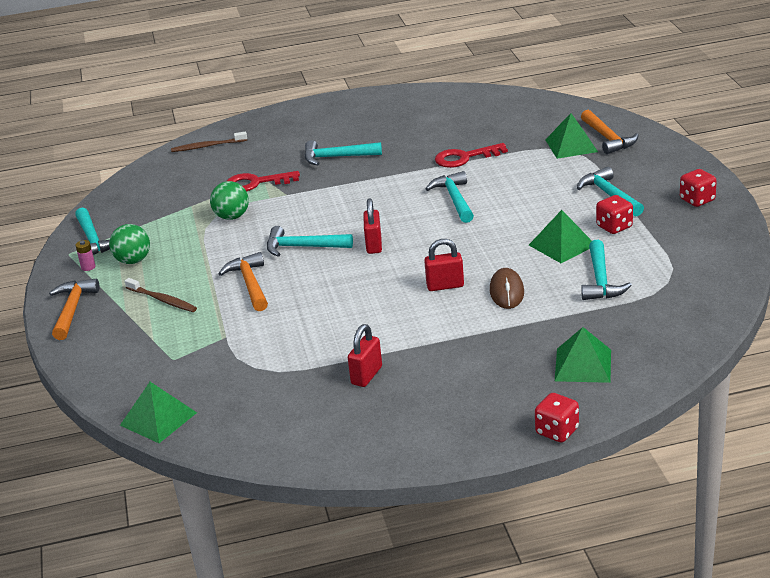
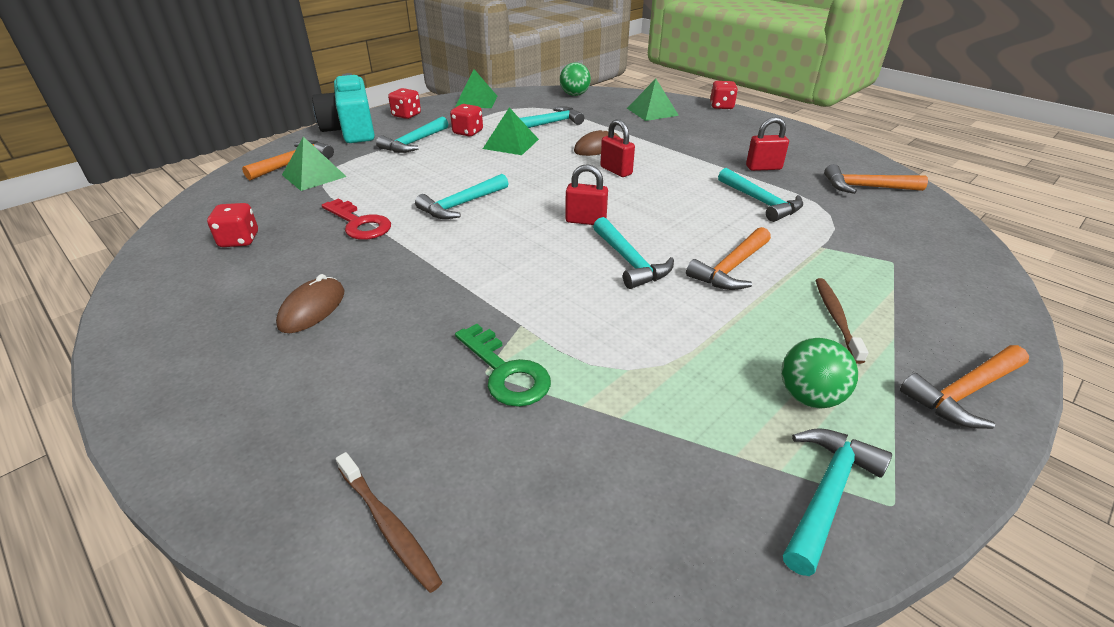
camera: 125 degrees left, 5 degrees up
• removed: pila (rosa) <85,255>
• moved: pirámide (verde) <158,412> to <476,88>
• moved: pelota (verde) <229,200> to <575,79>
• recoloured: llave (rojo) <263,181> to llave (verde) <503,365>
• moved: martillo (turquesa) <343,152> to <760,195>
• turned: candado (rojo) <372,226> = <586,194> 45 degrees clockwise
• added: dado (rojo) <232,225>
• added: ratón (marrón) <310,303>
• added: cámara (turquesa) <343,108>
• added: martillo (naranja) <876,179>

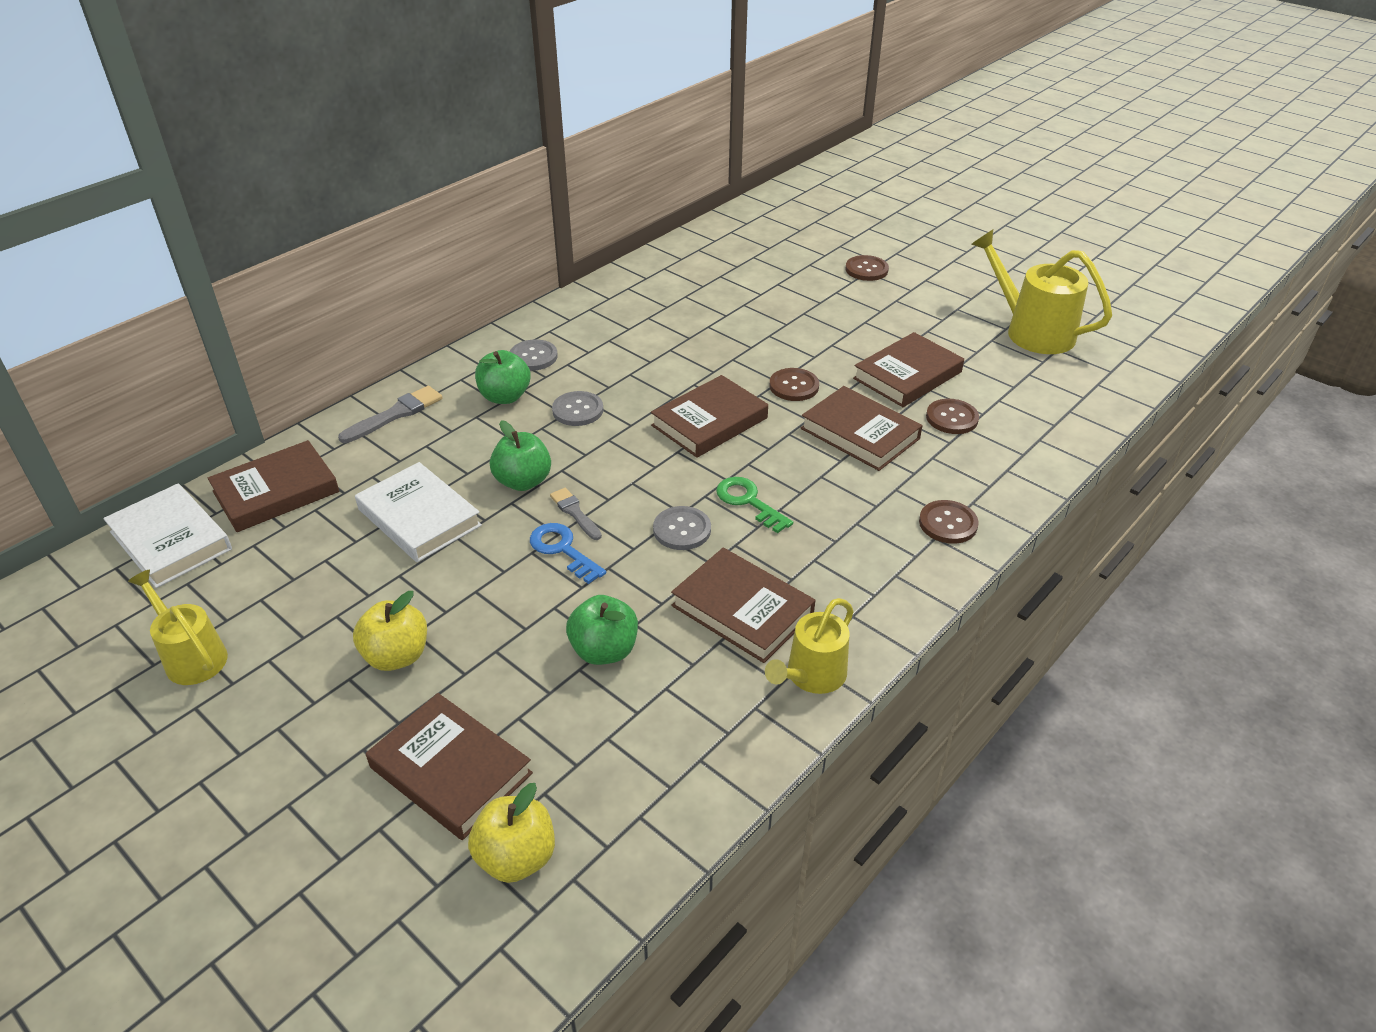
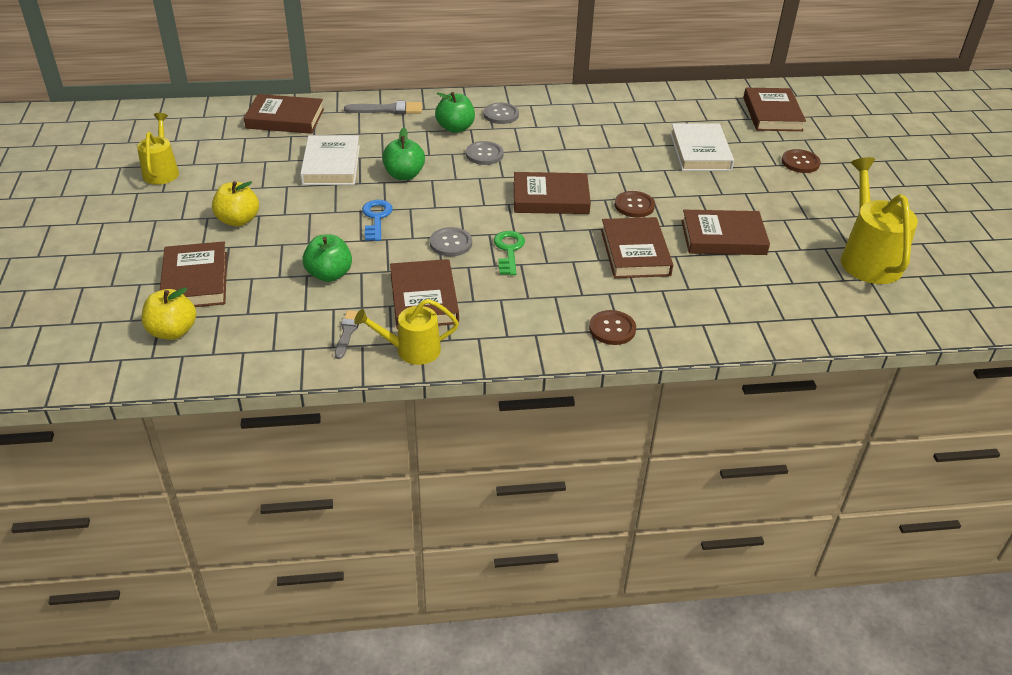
camera: 40 degrees right, 0 degrees up
• moved: libro (blanco) <167,536> to <702,147>
• moved: pincel (gris) <576,514> to <347,334>
• removed: botón (marrón) <952,416>
• added: libro (marrón) <774,109>

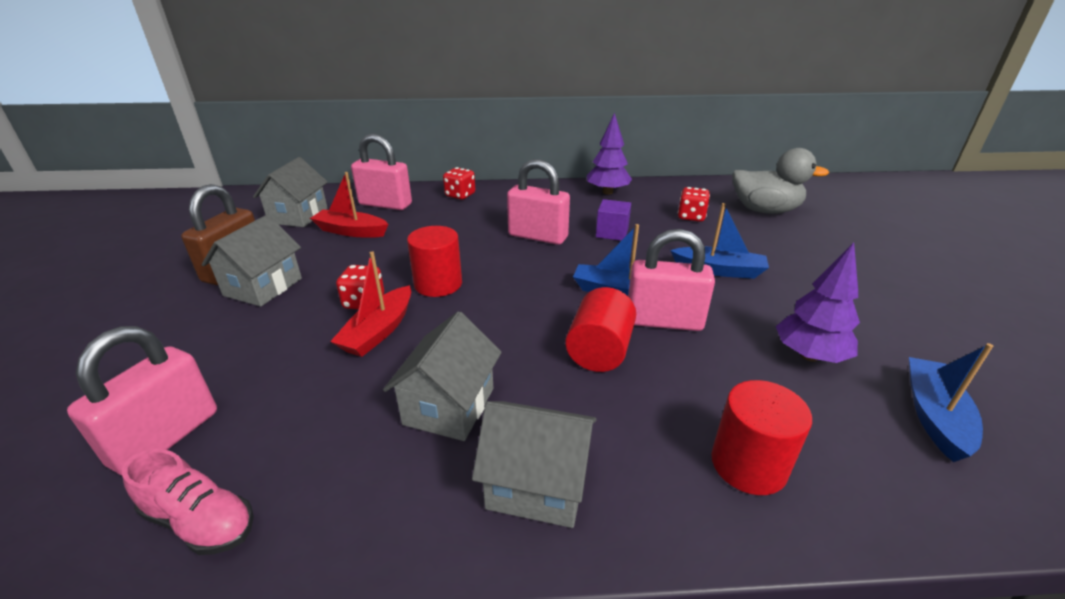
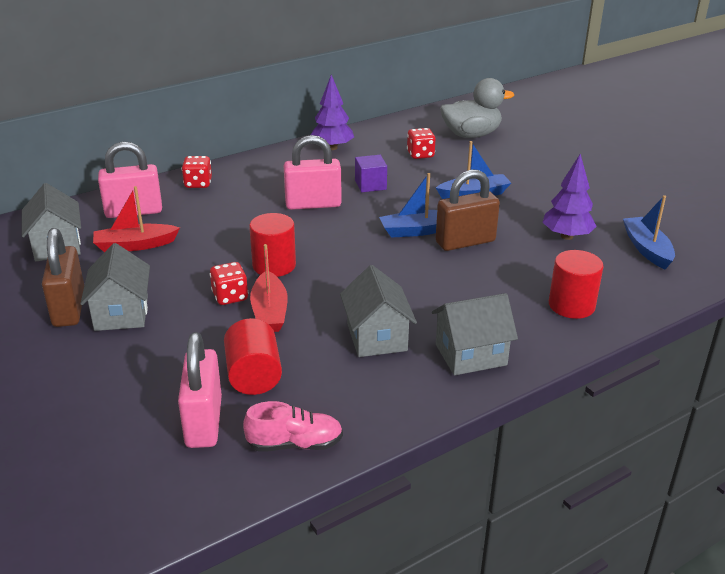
camera: 30 degrees left, 0 degrees up
• moved: cilindro (rojo) <600,329> to <253,356>
• recoloured: candado (rosa) <671,280> to candado (marrón) <468,210>

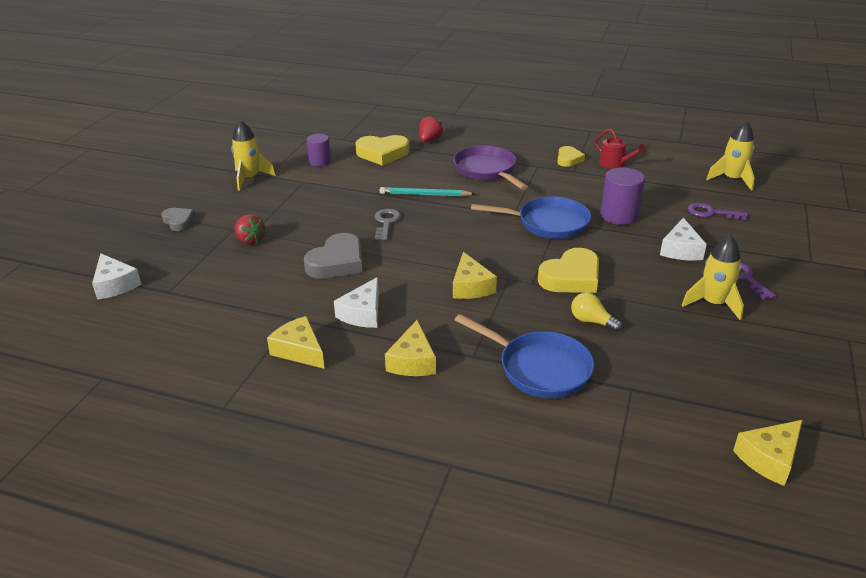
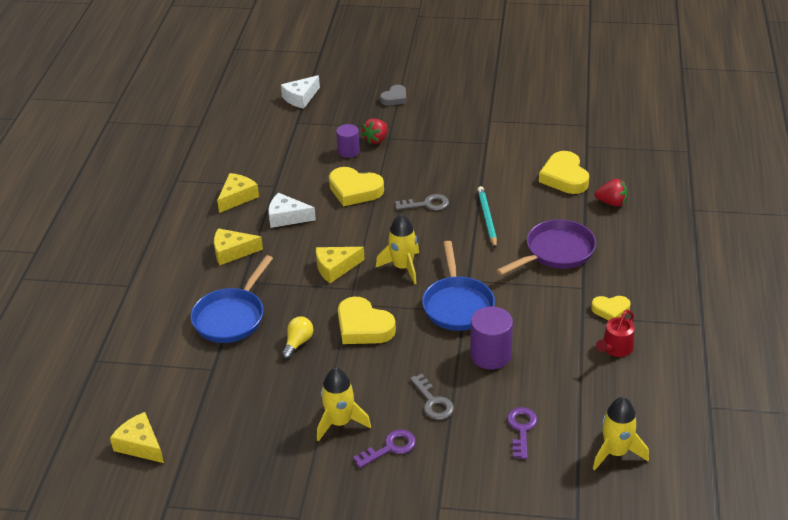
camera: 80 degrees right, 5 degrees up
• moved: cohete (amarillo) <253,155> to <397,249>
• recoloured: corazón (gris) <333,256> to corazón (amarillo) <356,186>
• moved: cilindro (morado) <319,150> to <348,141>
• replaced: queso (blanco) <683,239> to llave (gris) <432,397>

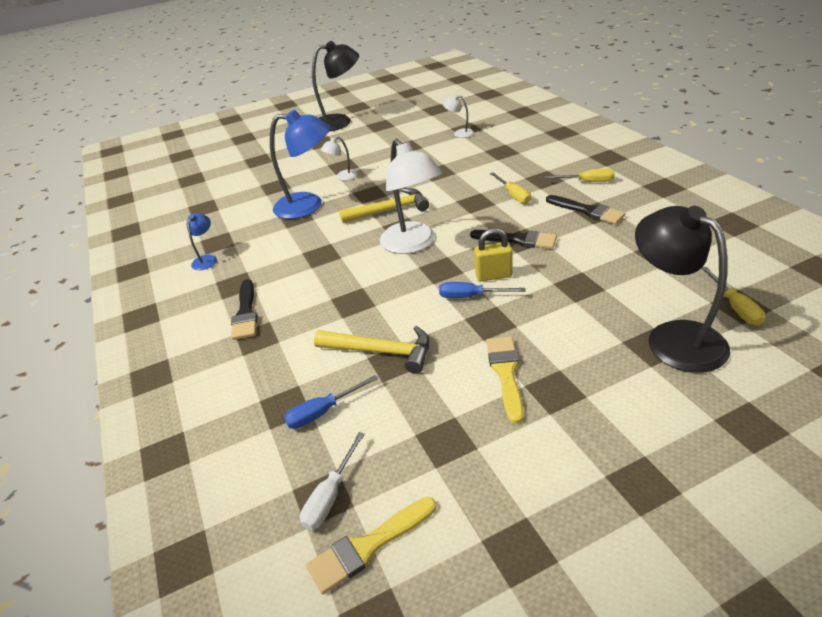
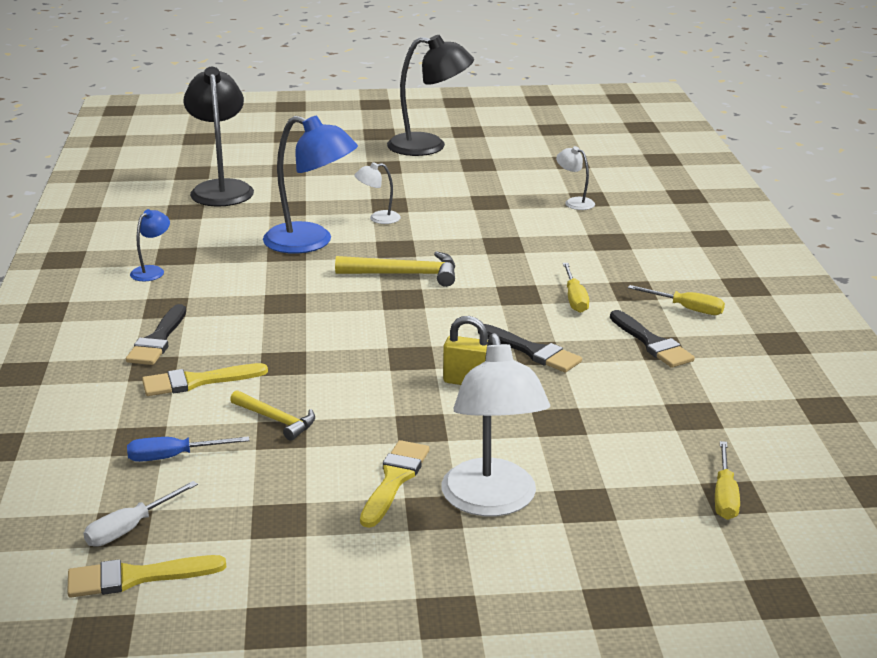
camera: 15 degrees right, 10 degrees down
• resized: martillo (amarillo) <371,350> = <272,415> x0.66
• moved: lámpara (blanco) <411,196> to <495,424>
• removed: destornillador (azul) <482,290>
• moved: lámpara (negro) <682,289> to <218,136>
• added: pincel (amarillo) <205,379>

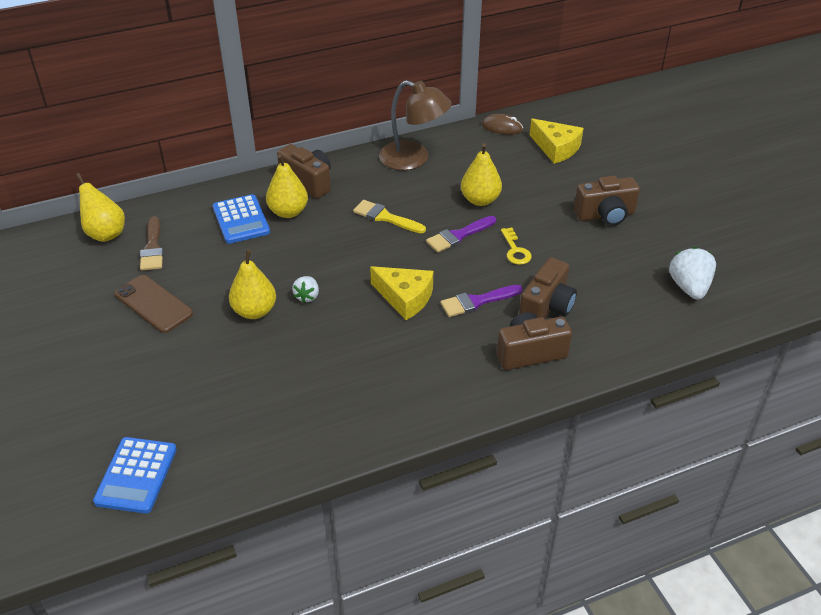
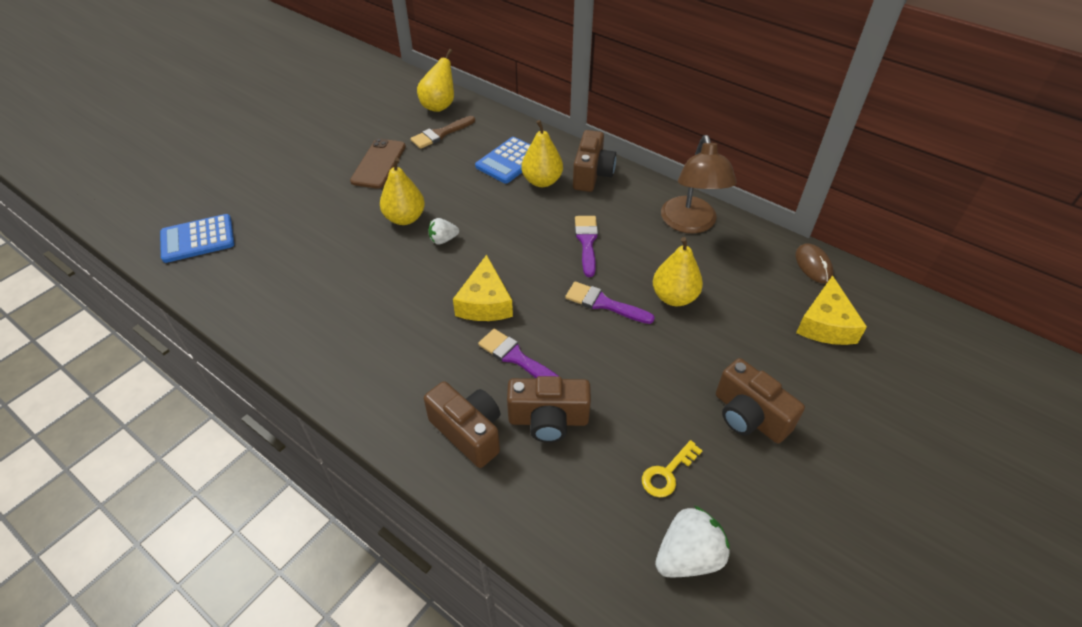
camera: 60 degrees right, 5 degrees up
• recoloured: pincel (amarillo) <389,216> to pincel (morado) <586,246>
• moved: llave (amarillo) <516,246> to <672,468>

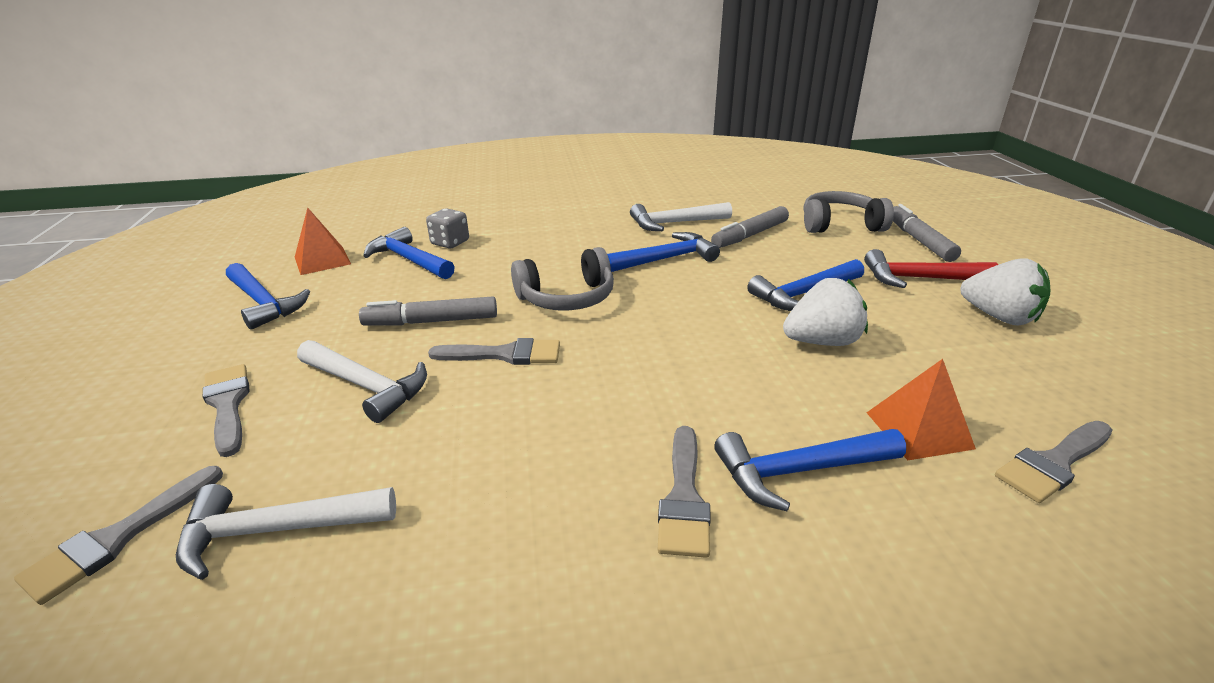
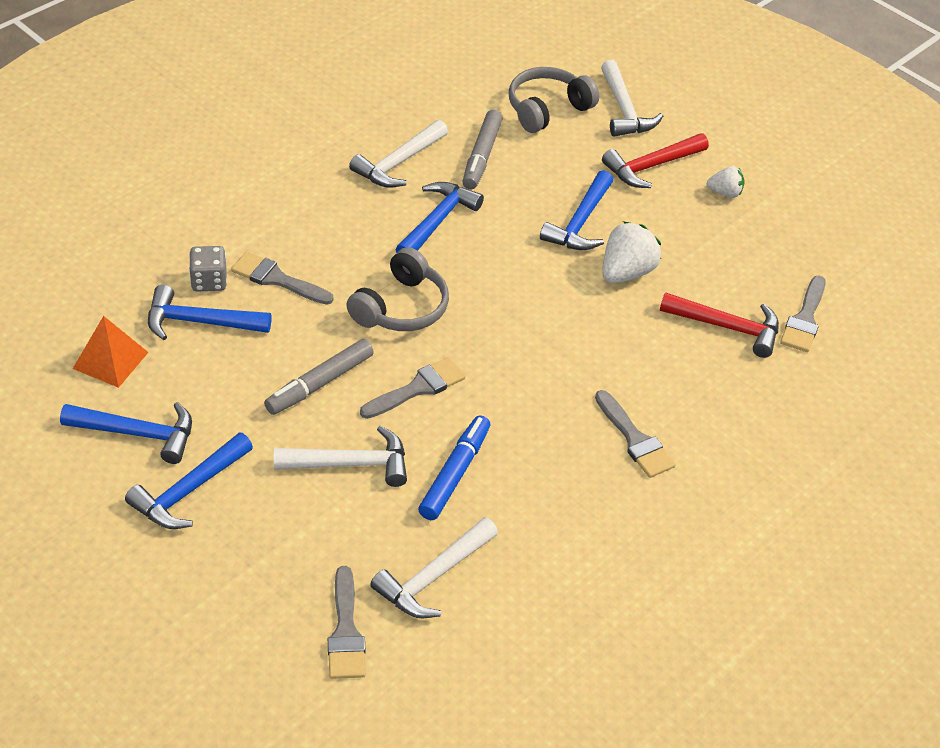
camera: 40 degrees left, 15 degrees up
• moved: pincel (gris) <226,410> to <282,278>
• moved: martillo (azul) <810,470> to <189,480>
• replaced: pirámide (naranja) <921,409> to martillo (rojo) <719,325>
• replaced: rotulador (gris) <927,233> to martillo (blanco) <632,98>
• resized: fresa (blanco) <1005,292> = <726,182> x0.59
• added: rotulador (azul) <454,467>

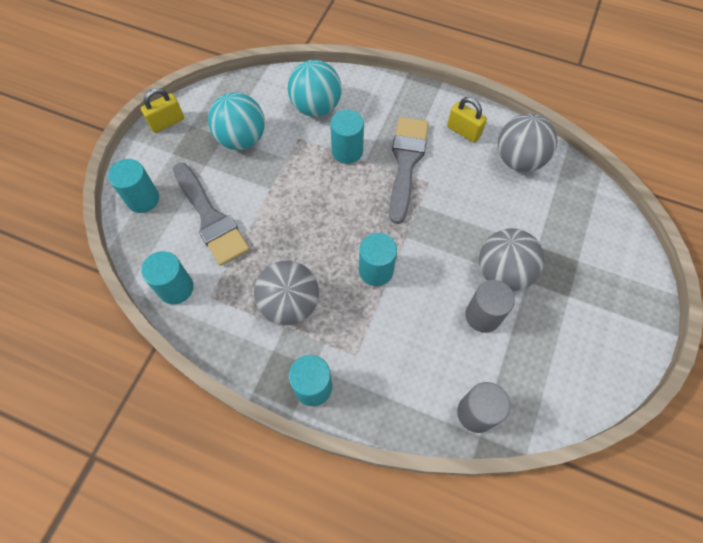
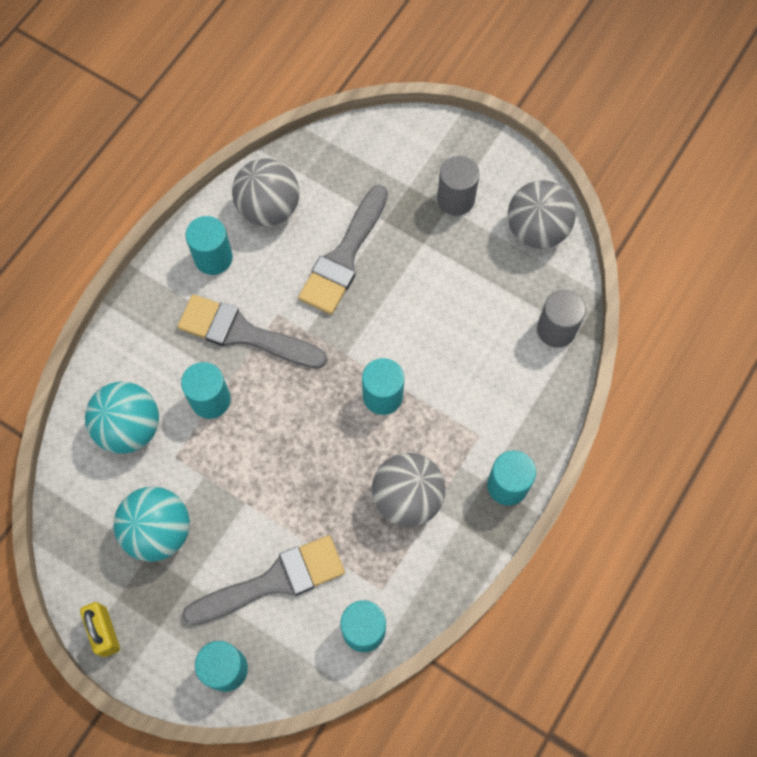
camera: 80 degrees left, 5 degrees up
• replaced: candado (amarillo) <467,120> to cilindro (turquesa) <209,245>
• moved: cilindro (gris) <490,306> to <458,186>
• moved: pelota (gris) <512,259> to <542,214>
• added: pincel (gris) <343,250>

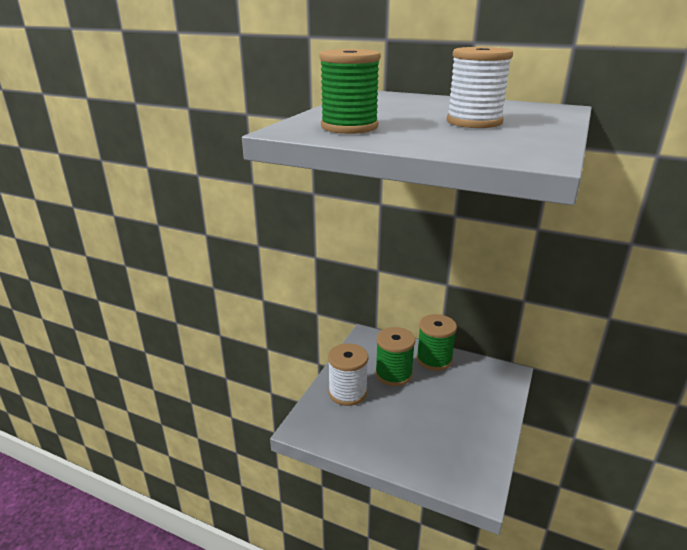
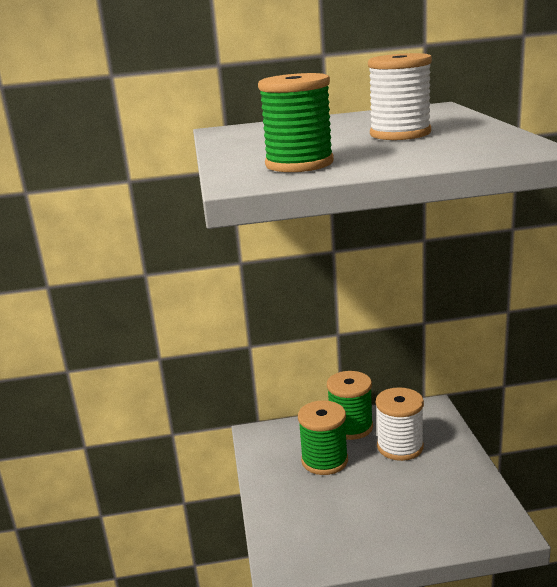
camera: 30 degrees left, 5 degrees down
• moved: carrete (blanco) <348,374> to <400,424>

